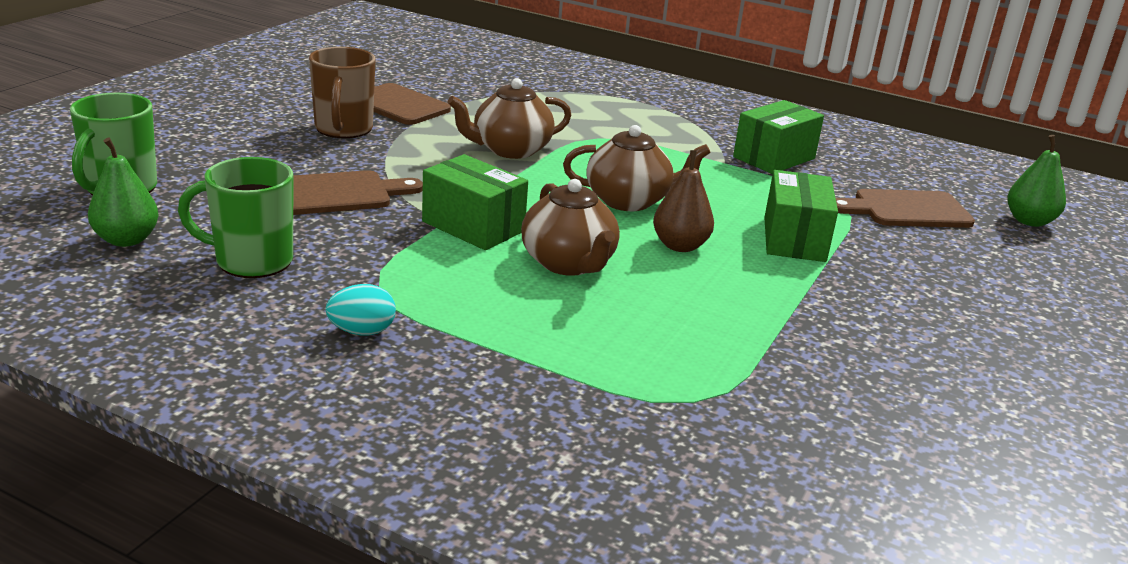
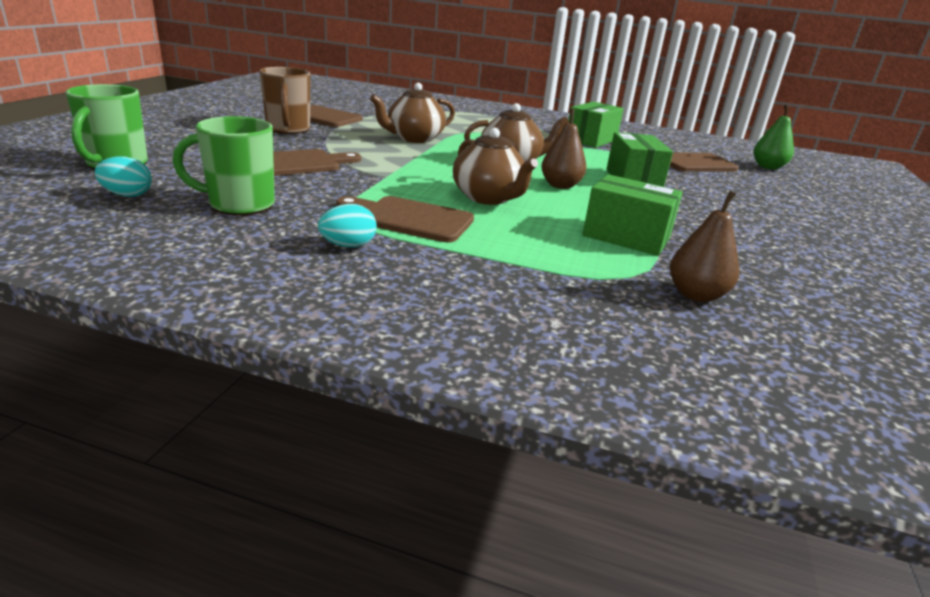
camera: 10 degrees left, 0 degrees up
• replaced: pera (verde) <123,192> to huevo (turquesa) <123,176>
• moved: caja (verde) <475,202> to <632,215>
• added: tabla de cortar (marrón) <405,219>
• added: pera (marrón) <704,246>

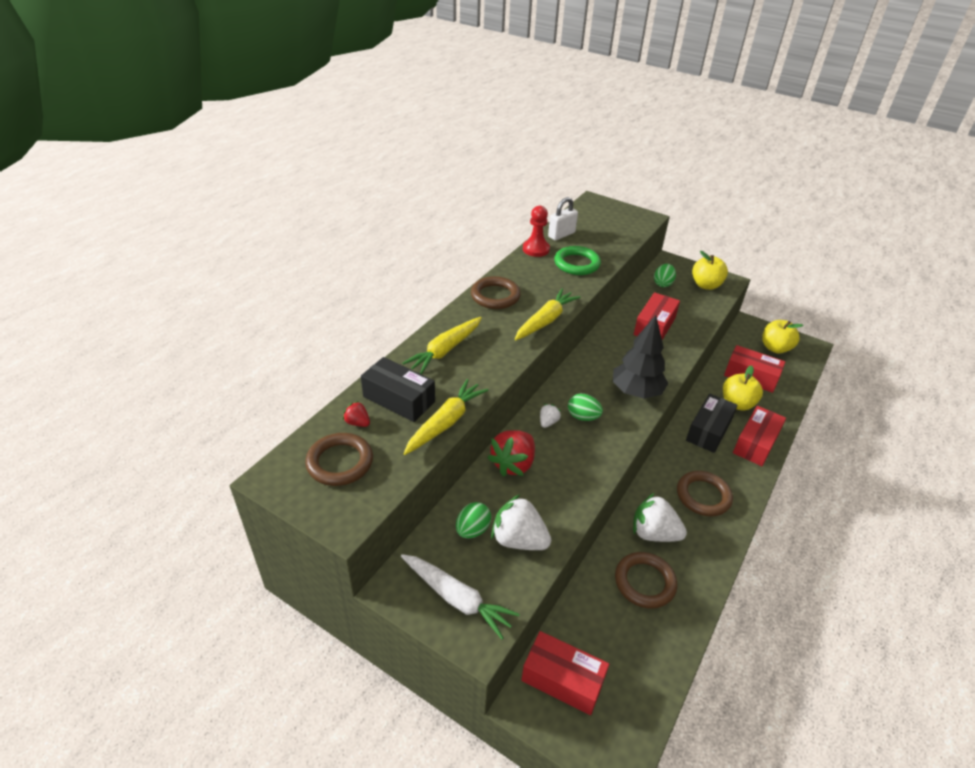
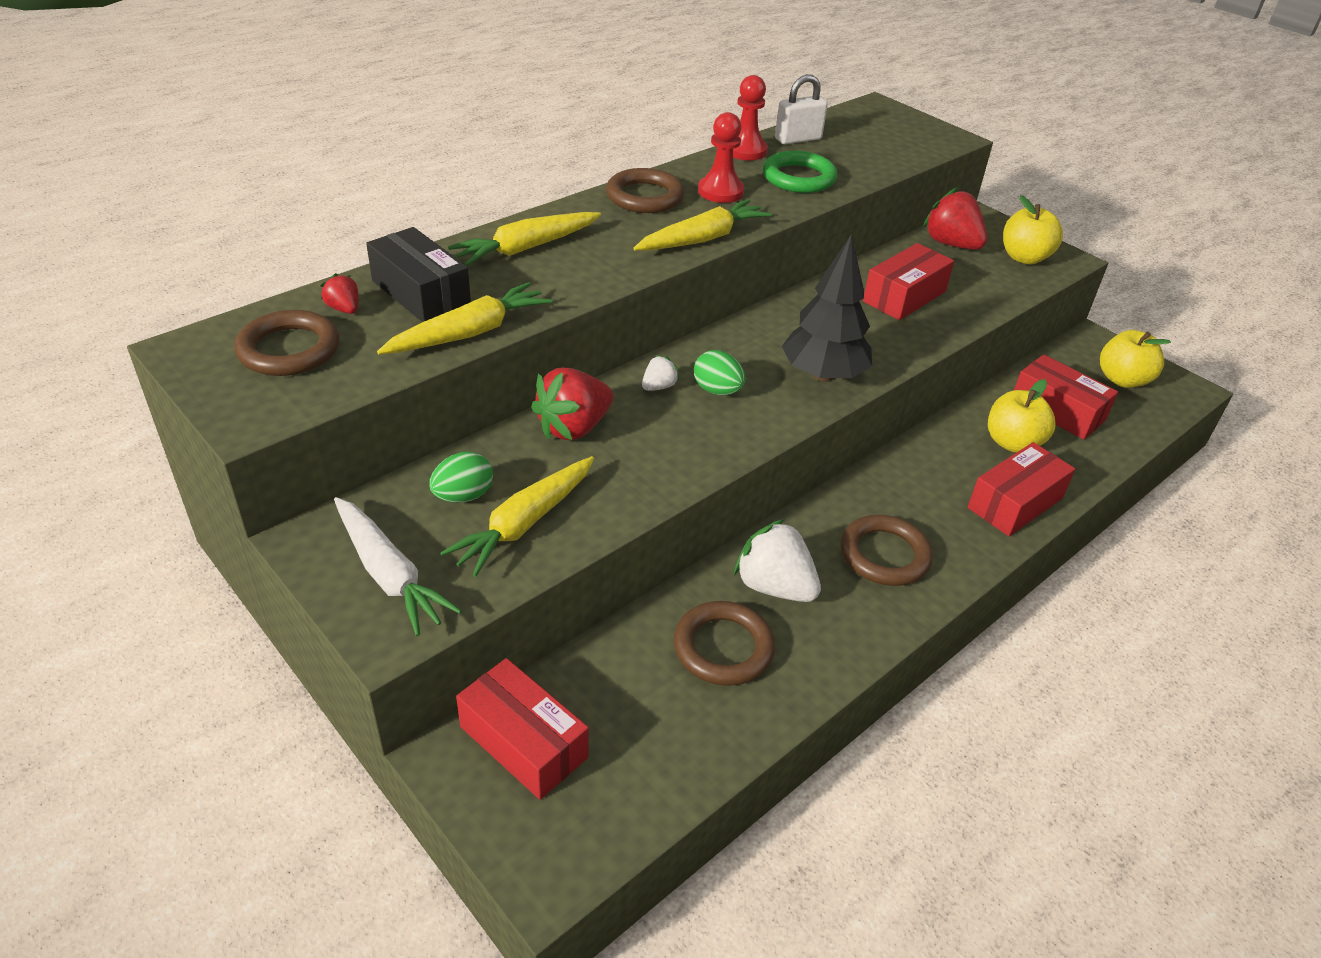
camera: 15 degrees right, 0 degrees up
• replaced: fresa (blanco) <521,522> to zanahoria (amarillo) <517,516>
• replaced: huevo (verde) <665,275> to fresa (rojo) <955,219>
• removed: caja (negro) <712,423>
• added: peón (rojo) <721,157>

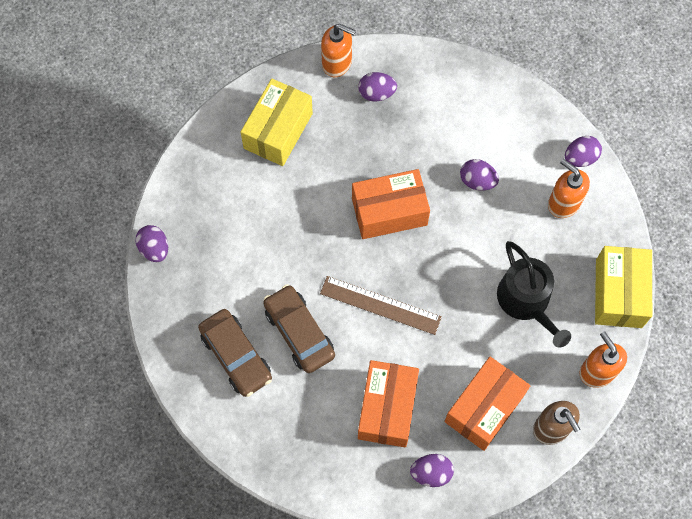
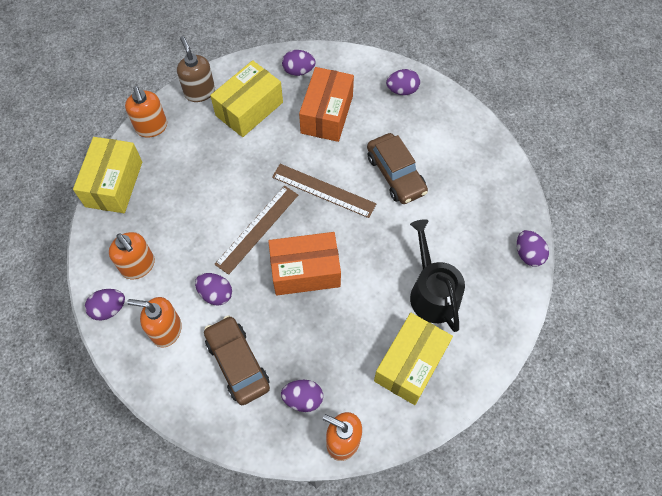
camera: 175 degrees left, 5 degrees down
• moved: coche (marrón) <235,353> to <237,360>
• recoloured: caja (naranja) <487,404> to caja (amarillo) <246,98>
• moved: regadera (negro) <534,294> to <437,275>
• added: dispensador de jabón (naranja) <154,322>
• added: regla (marrón) <256,230>
• added: huevo (morado) <403,82>

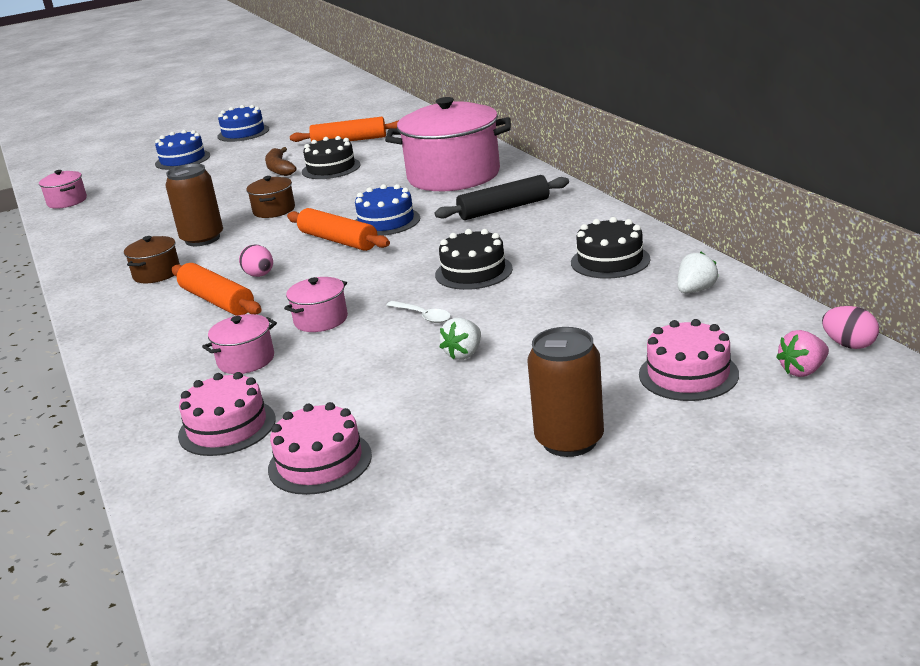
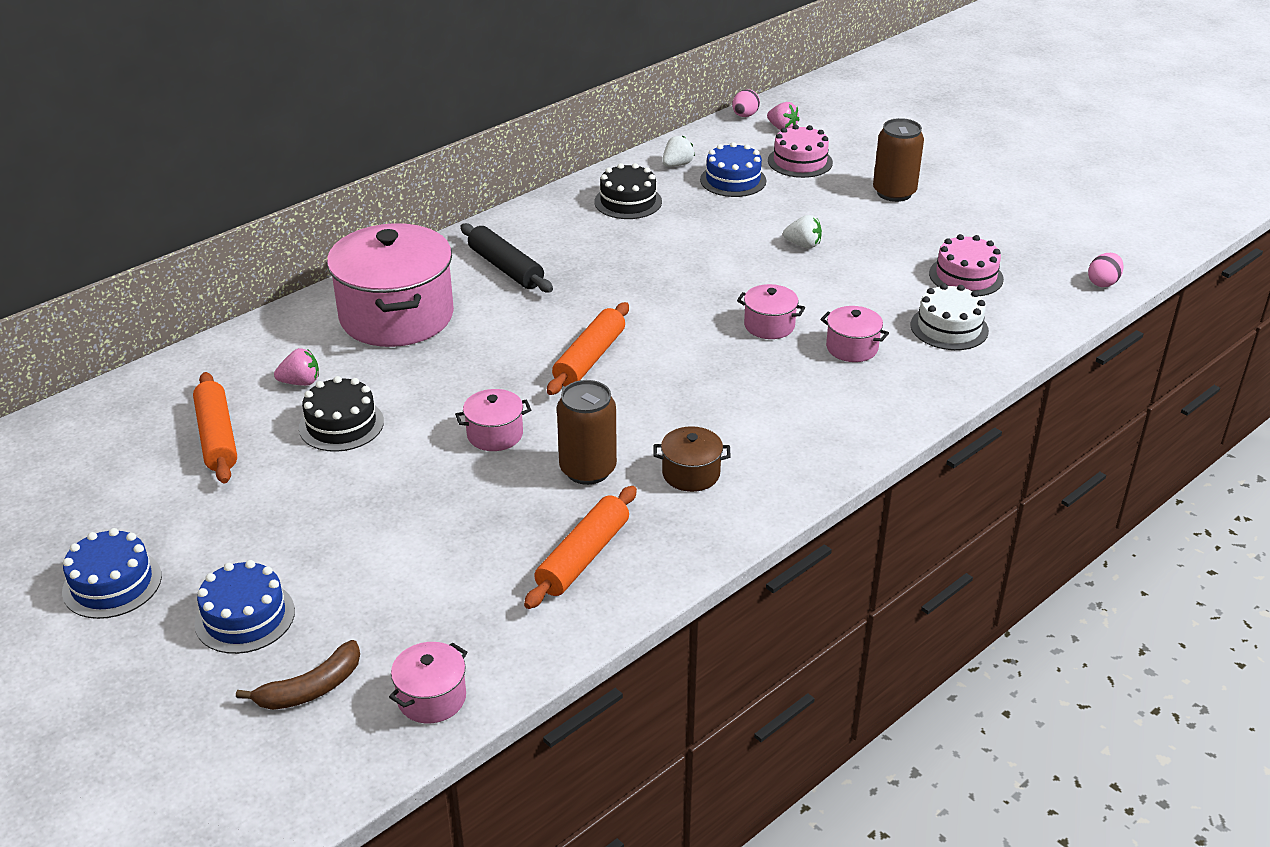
camera: 110 degrees left, 10 degrees up
• moved: rodillo (naranja) <216,289> to <580,547>
• recoloured: tarta (rosa) <227,414> to tarta (blanco) <950,317>
• moved: huevo (rosa) <256,260> to <1106,270>
• recoloured: olla (marrón) <270,197> to olla (rosa) <493,420>
• moved: plátano (marrón) <281,161> to <298,675>
• moved: tarta (azul) <387,210> to <733,169>
• removed: cuchara (blanco) <418,312>
• removed: tarta (negro) <474,259>
• turned: fresa (blanco) <698,272> = <678,151> 105 degrees clockwise
• added: fresa (rosa) <296,367>

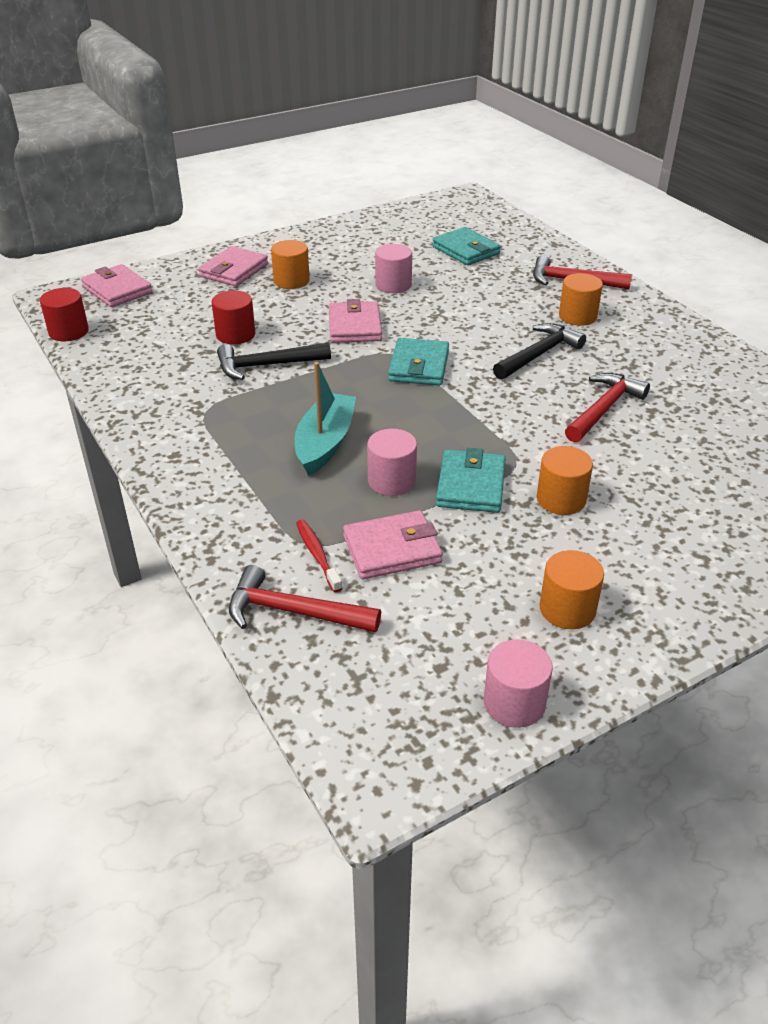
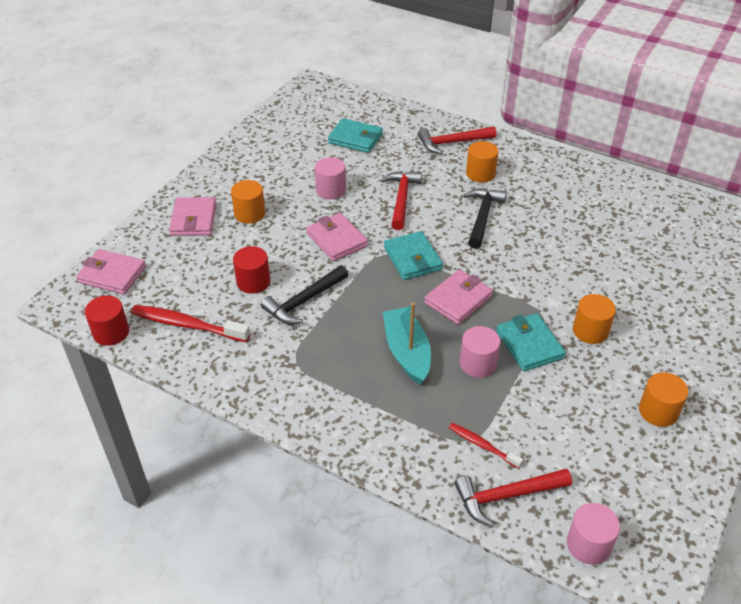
camera: 30 degrees left, 5 degrees up
• moved: cartera (rosa) <393,544> to <458,297>
• moved: cilindro (rosa) <518,683> to <593,534>
• moved: martillo (rojo) <607,408> to <401,200>
• added: cepillo de dientes (rojo) <190,323>

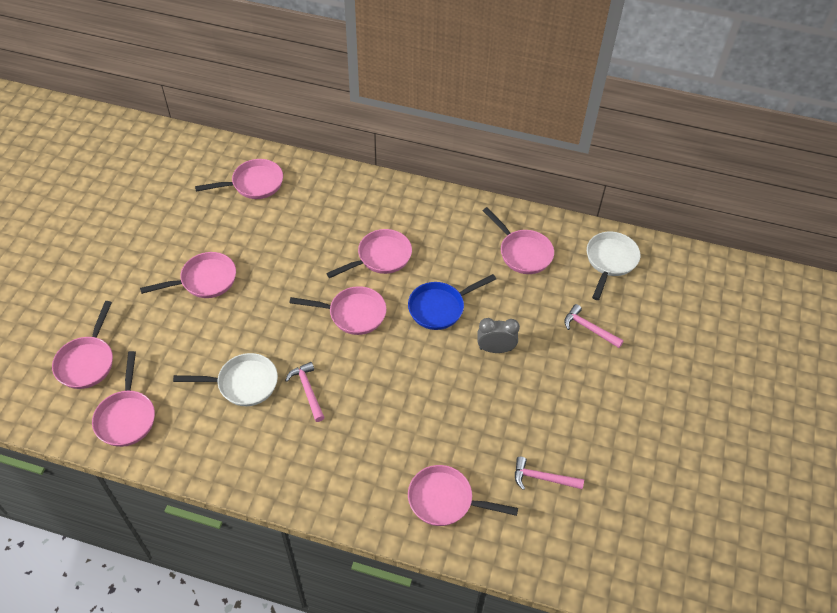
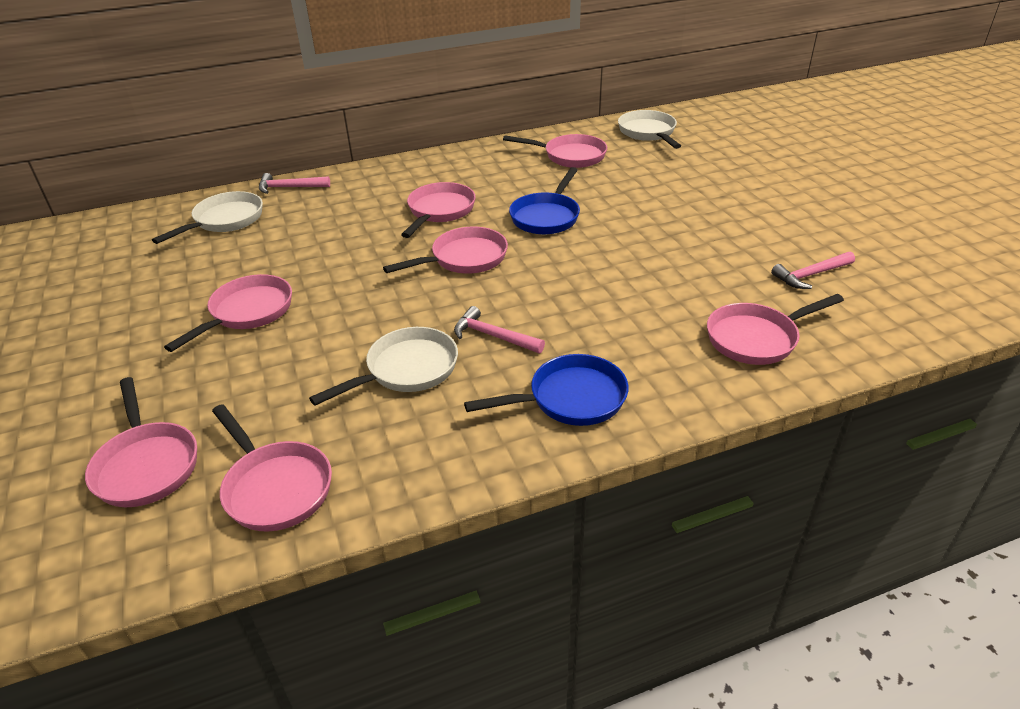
camera: 35 degrees left, 15 degrees down
• recoloured: sartén (rosa) <239,179> to sartén (blanco) <207,217>
• removed: despertador (gris) <498,335>
• moved: martillo (rosa) <594,326> to <294,183>
• added: sartén (azul) <546,390>

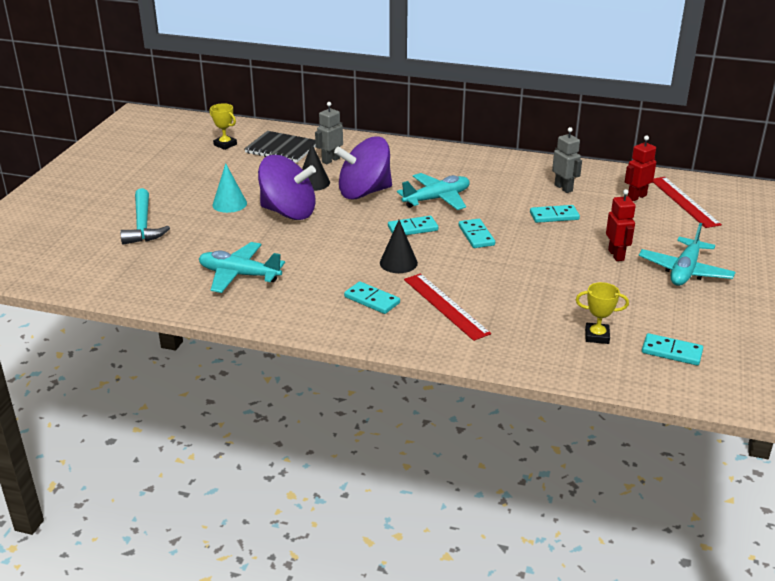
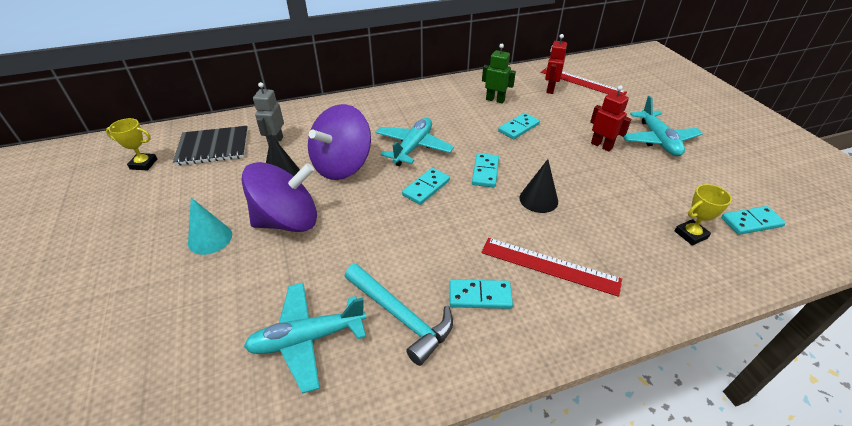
camera: 35 degrees left, 10 degrees up
• moved: martillo (turquesa) <145,216> to <399,315>
• moved: cono (negro) <399,246> to <538,186>
• turned: ficha de dominó (turquesa) <477,233> = <485,170> 60 degrees clockwise
• recoloured: robot (gris) <567,160> to robot (verde) <499,74>

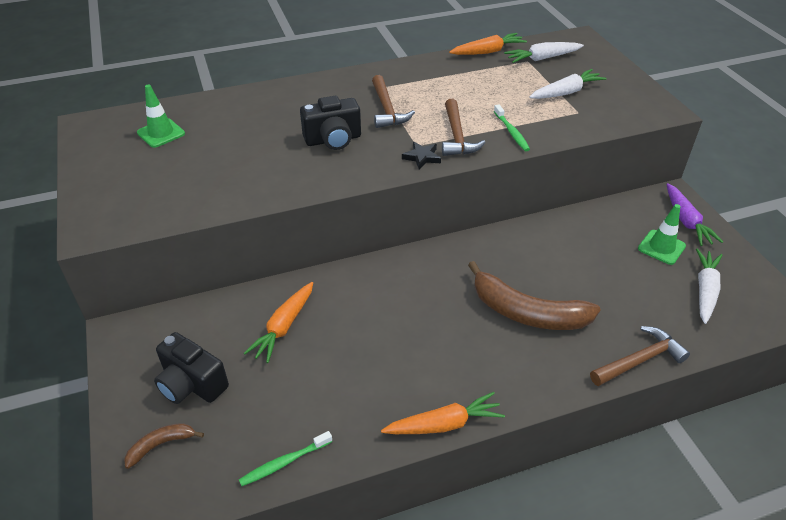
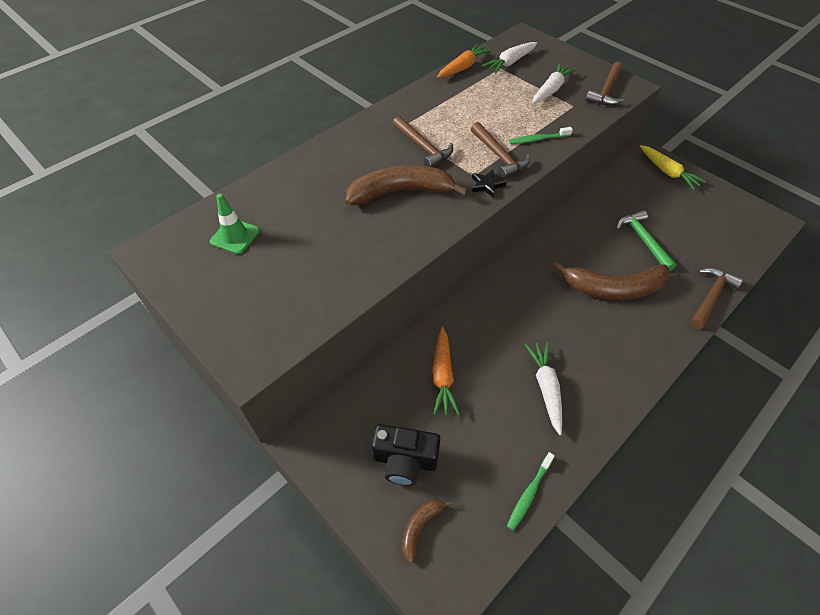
camera: 25 degrees left, 10 degrees up
• replaced: cámara (negro) <330,123> to plátano (marrón) <407,185>
• removed: zanahoria (naranja) <443,413>
• turned: cepillo de dientes (verde) <512,127> = <541,135> 120 degrees clockwise
• removed: cono de tráfico (verde) <662,234>
• recoloured: zanahoria (morado) <694,214> to zanahoria (amarillo) <673,167>
• moved: zanahoria (blanco) <709,286> to <543,388>
• added: martillo (marrón) <605,84>
• added: martillo (verde) <647,240>

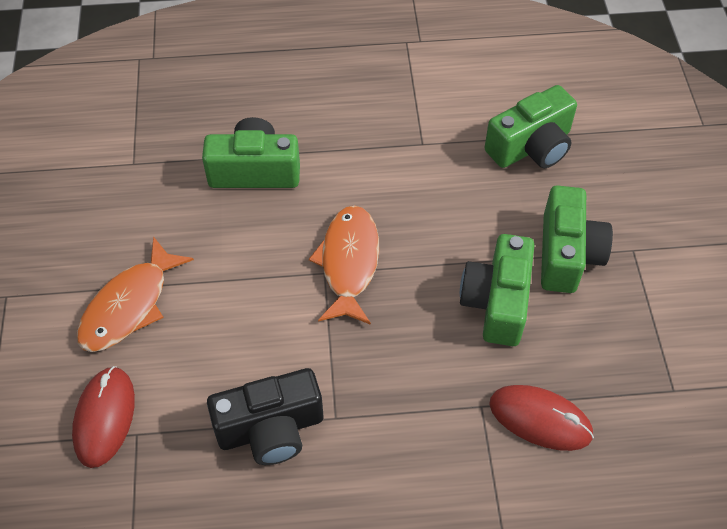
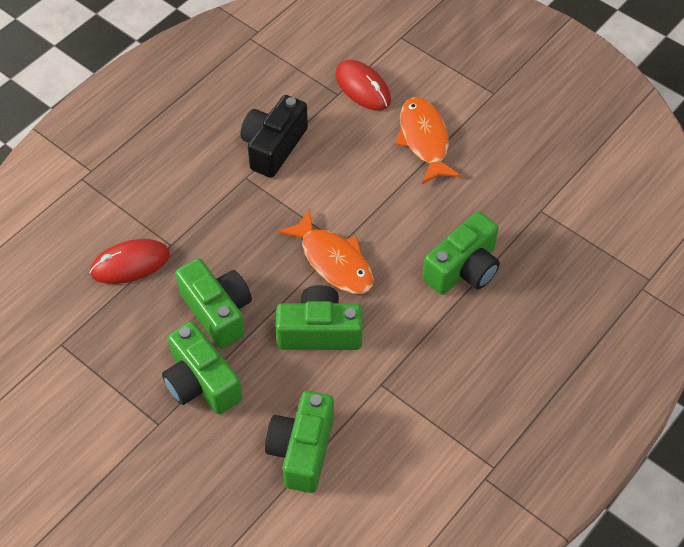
camera: 135 degrees right, 0 degrees up
• added: cámara (verde) <319,317>

